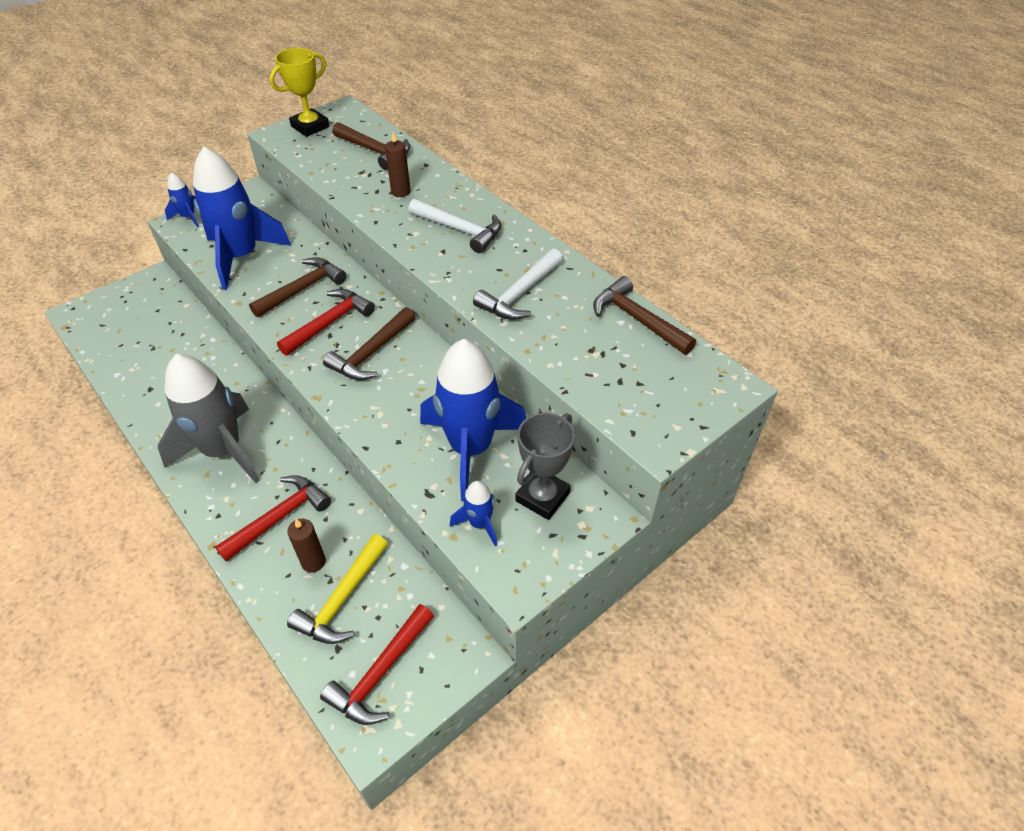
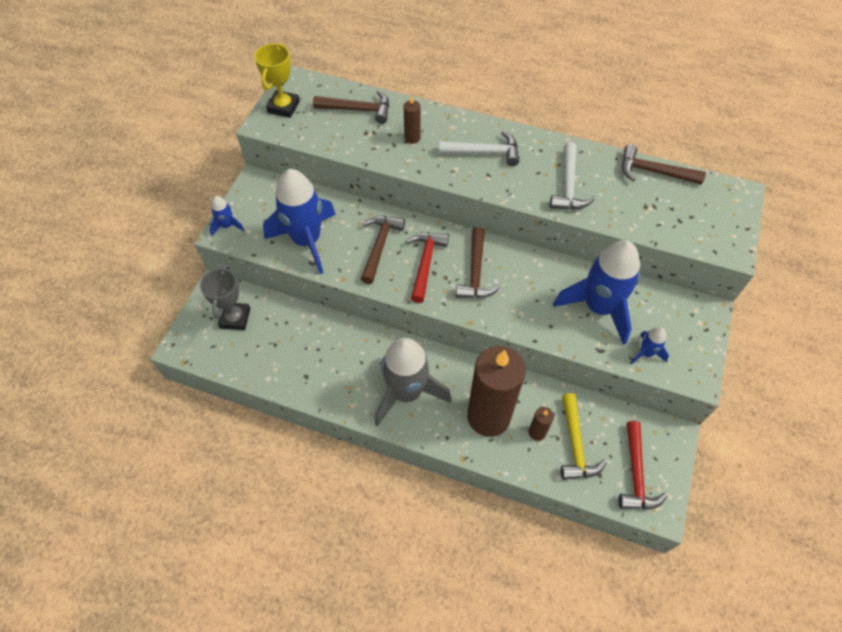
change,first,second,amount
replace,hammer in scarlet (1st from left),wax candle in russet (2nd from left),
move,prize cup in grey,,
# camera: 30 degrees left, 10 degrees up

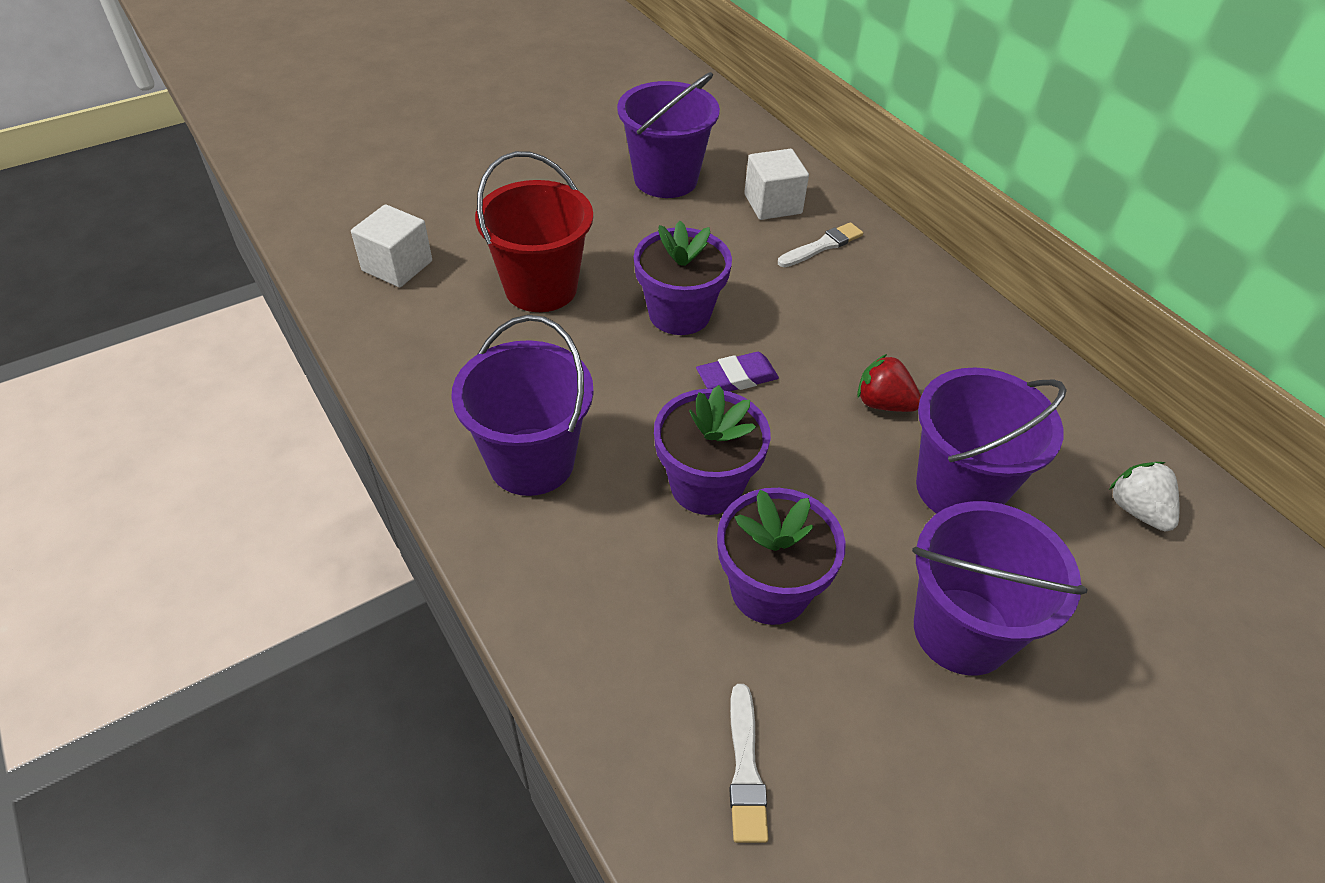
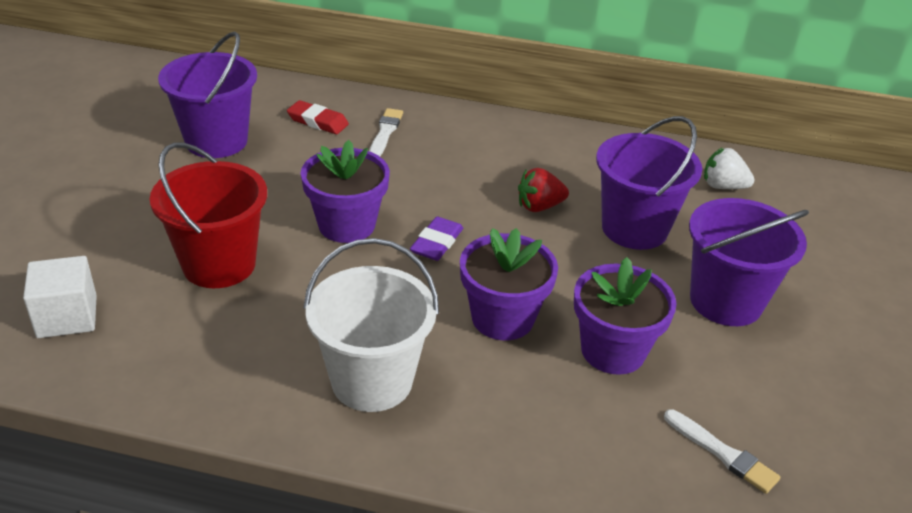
change,first,second,amount
recolor,bucket in violet (1st from left),bucket in snow-white,
replace,solid cube in snow-white (2nd from left),pencil eraser in scarlet,
# camera: 45 degrees left, 10 degrees down

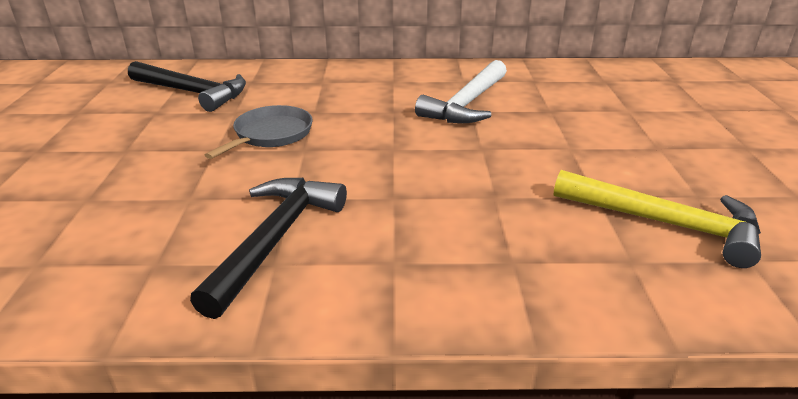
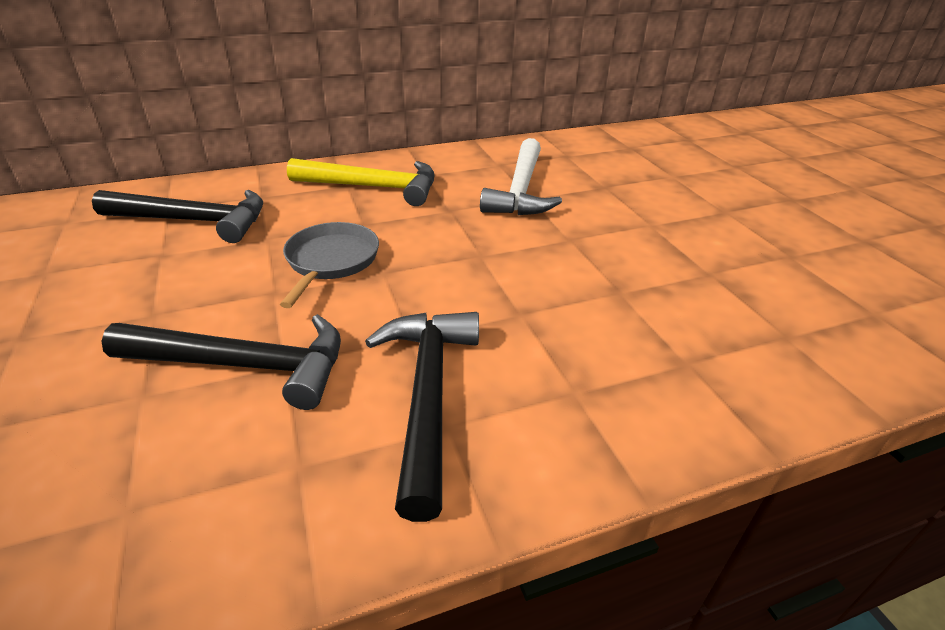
change,first,second,amount
move,hammer in yellow,,
insert,,hammer in jet-black (2nd from left),
# camera: 20 degrees left, 5 degrees up

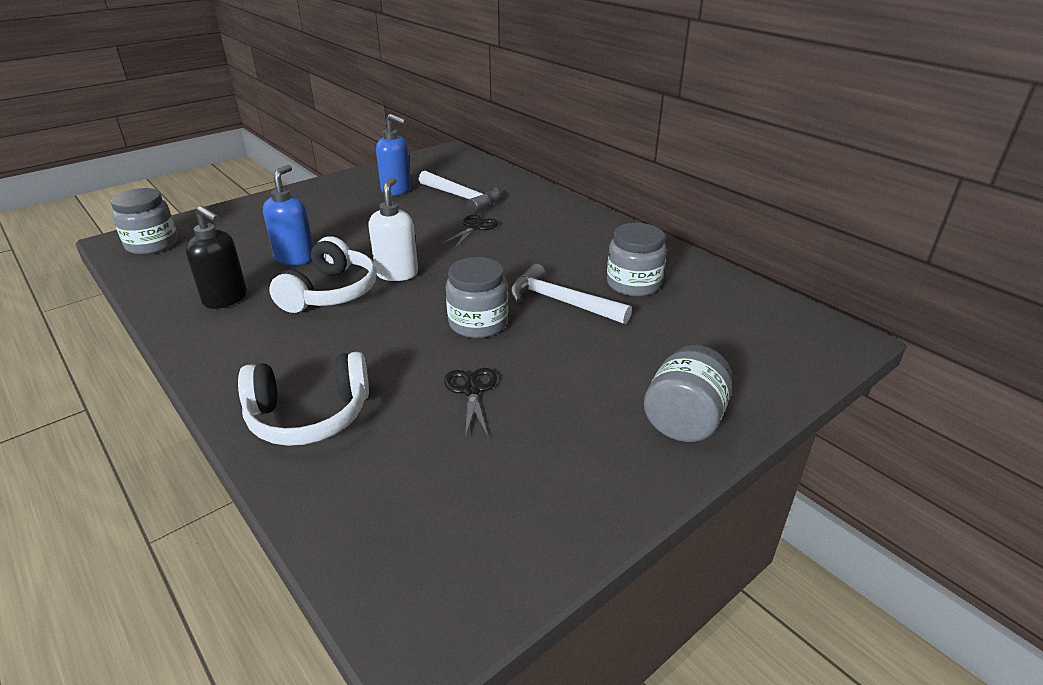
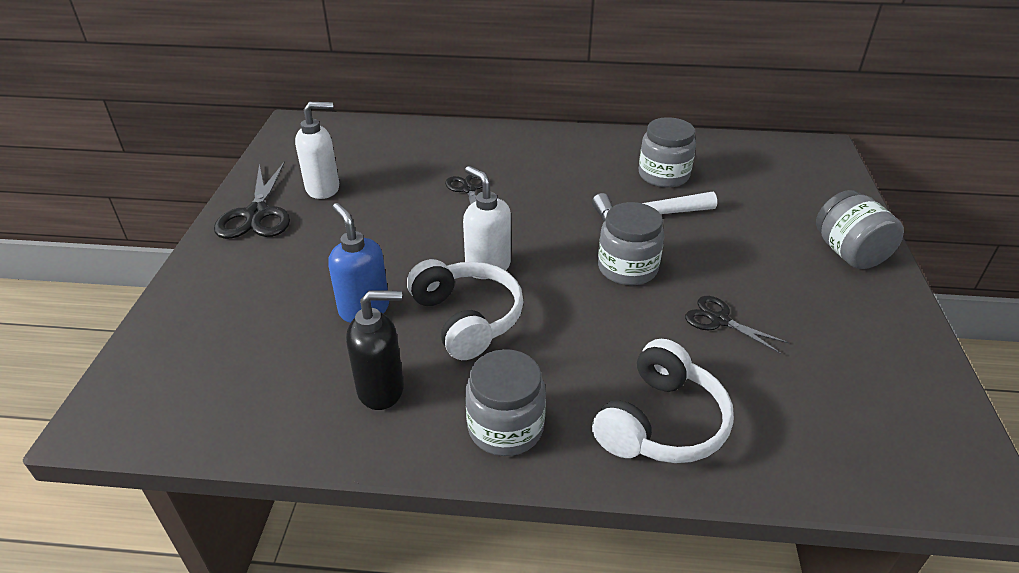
change,first,second,amount
move,jam jar in grey (1st from left),,
recolor,soap pump in cobalt (2nd from left),soap pump in snow-white (1st from left),
delete,hammer in snow-white (1st from left),,
insert,,shears in jet-black (1st from left),
# camera: 45 degrees left, 5 degrees up

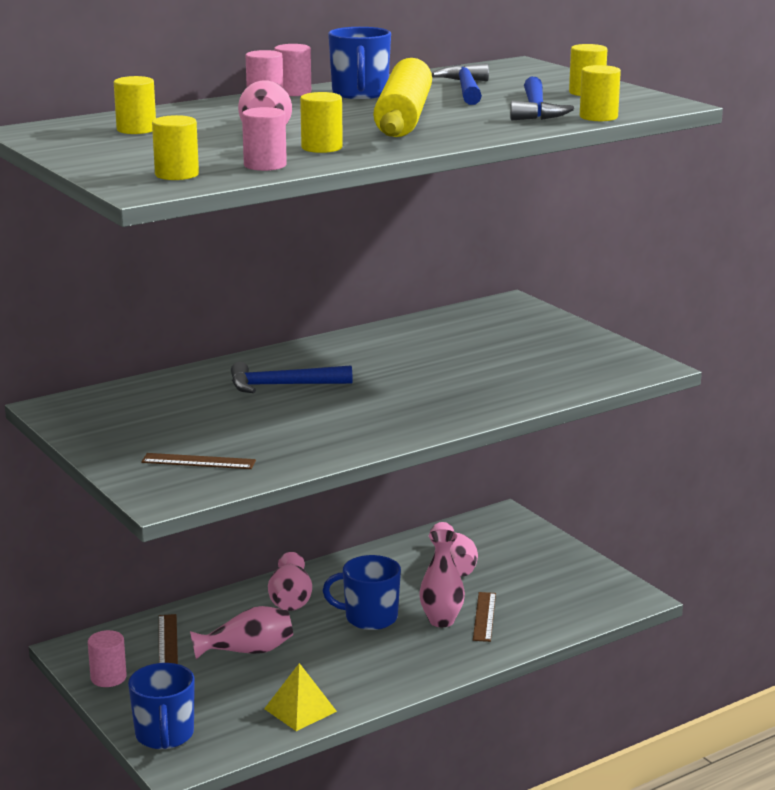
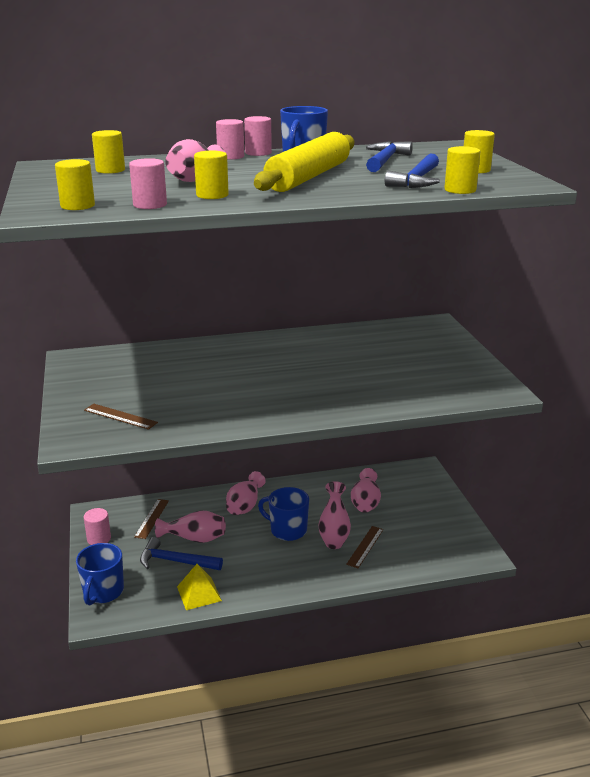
change,first,second,amount
move,hammer in cobalt (1st from left),,
# camera: 20 degrees right, 5 degrees up

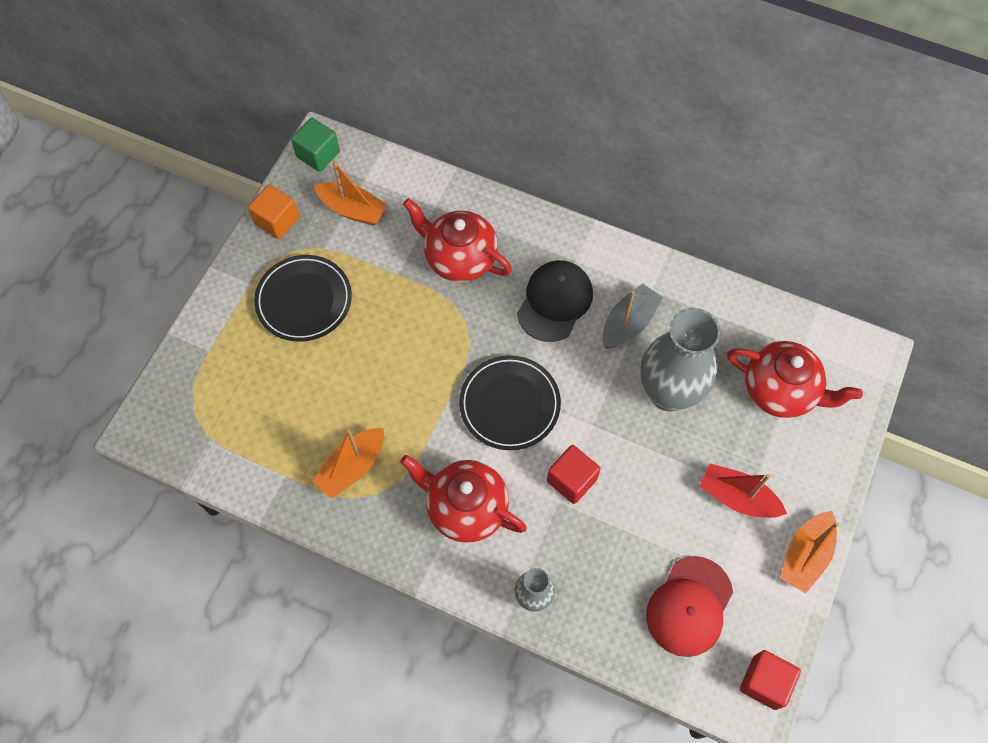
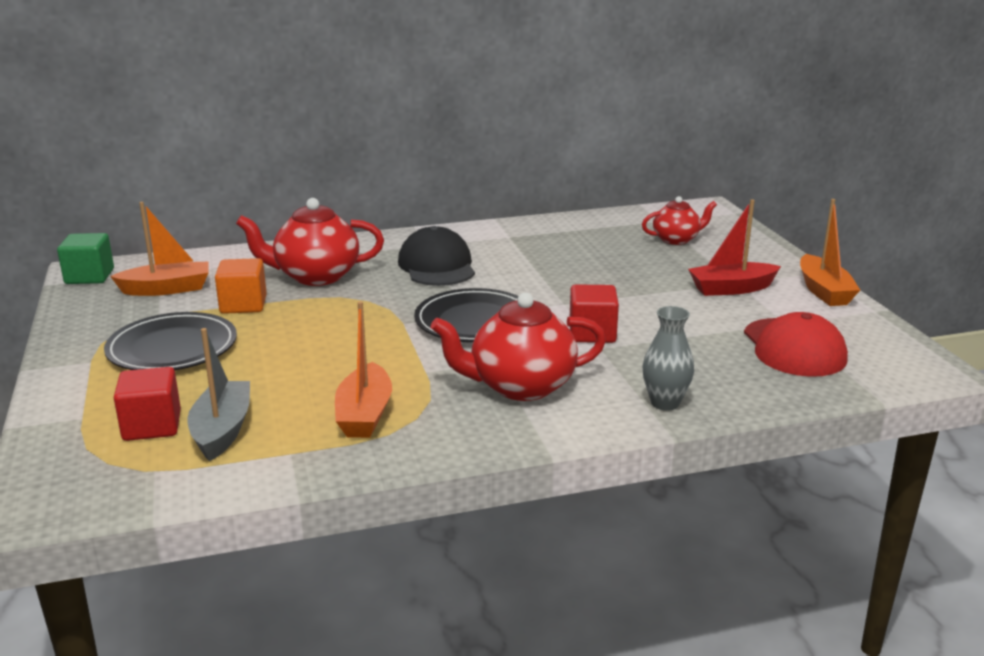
change,first,second,amount
move,solid cube in orange-coloured,,
move,toy boat in grey,,
delete,tall vase in grey (2nd from left),,
resize,china teapot in scarlet (3rd from left),,x0.60
move,solid cube in scarlet (2nd from left in the first image),solid cube in scarlet (1st from left),
# camera: 40 degrees left, 40 degrees down

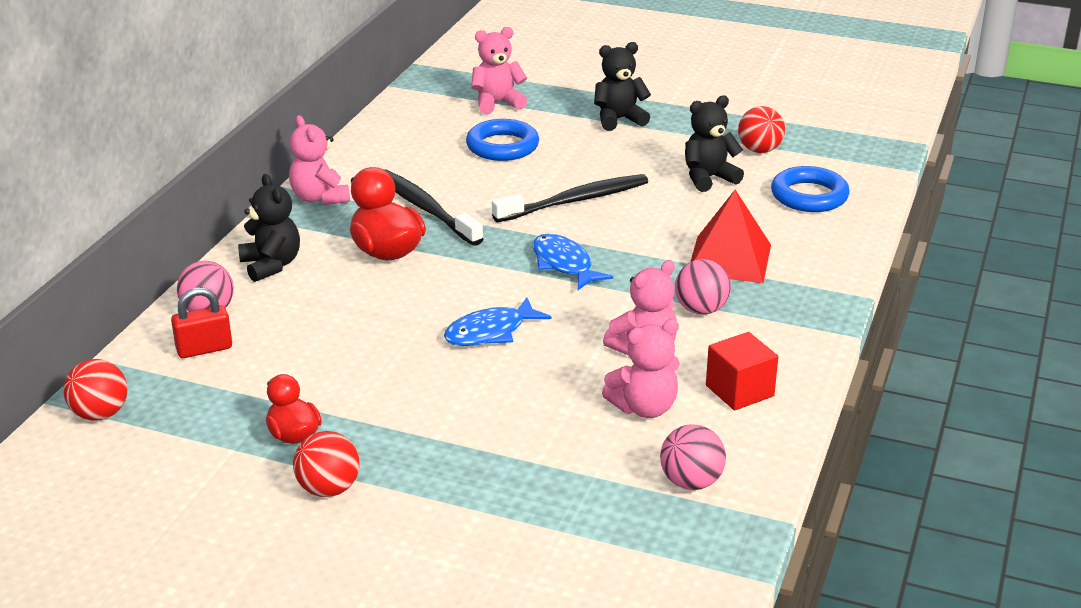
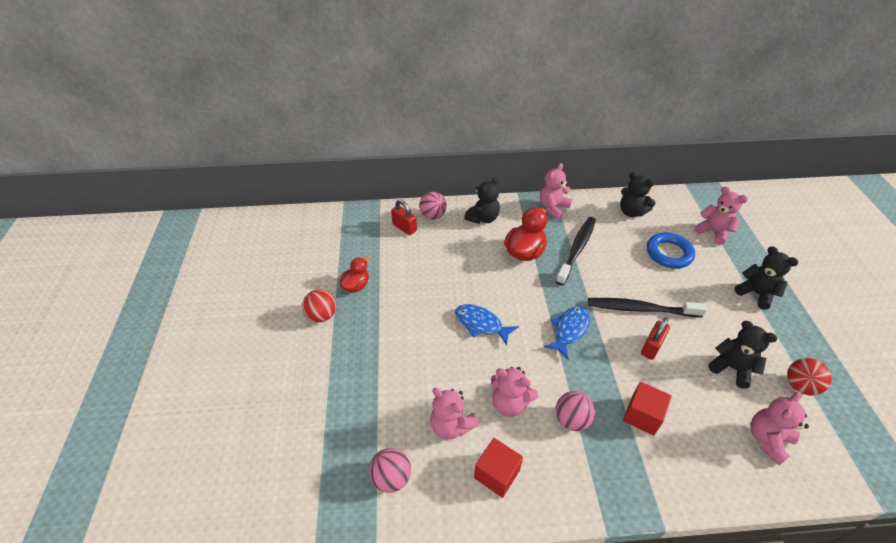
change,first,second,amount
delete,play ball in scarlet (1st from left),,
rotate,tooth brush in jet-black (2nd from left),,150 degrees clockwise
replace,solid pyramid in scarlet,solid cube in scarlet (2nd from left),
replace,torus in cobalt (2nd from left),stuffed bear in rose-pink (5th from left),
insert,,stuffed bear in jet-black (2nd from left),
insert,,padlock in scarlet (2nd from left),
# camera: 65 degrees right, 15 degrees up

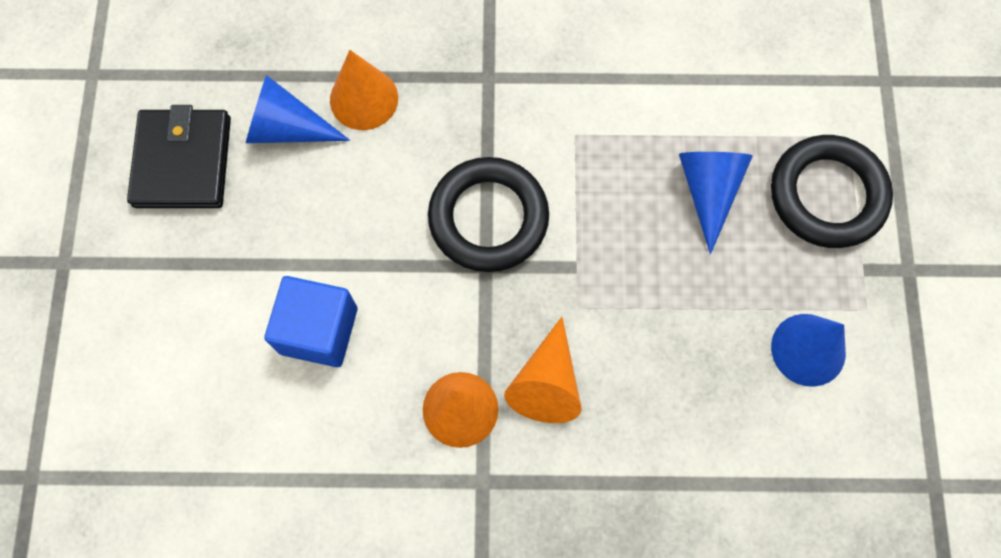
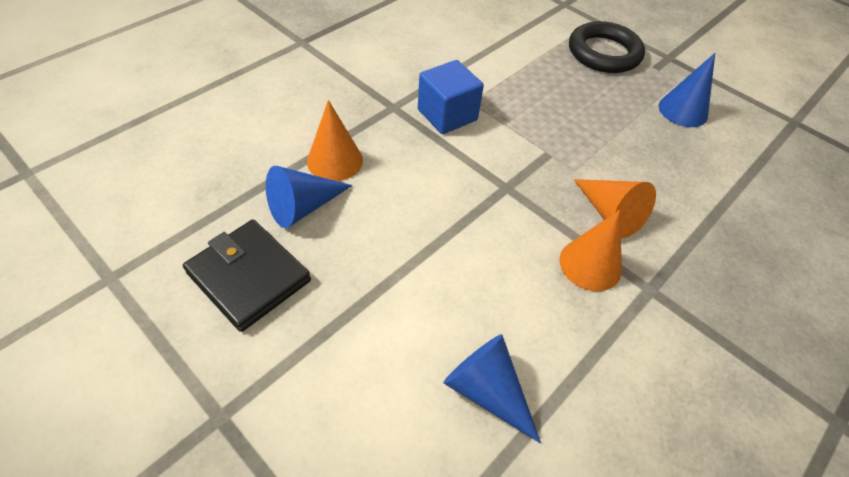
change,first,second,amount
move,solid cube in cobalt,,
delete,torus in jet-black (1st from left),,
move,solid cone in cobalt (2nd from left),,
# camera: 50 degrees left, 20 degrees down

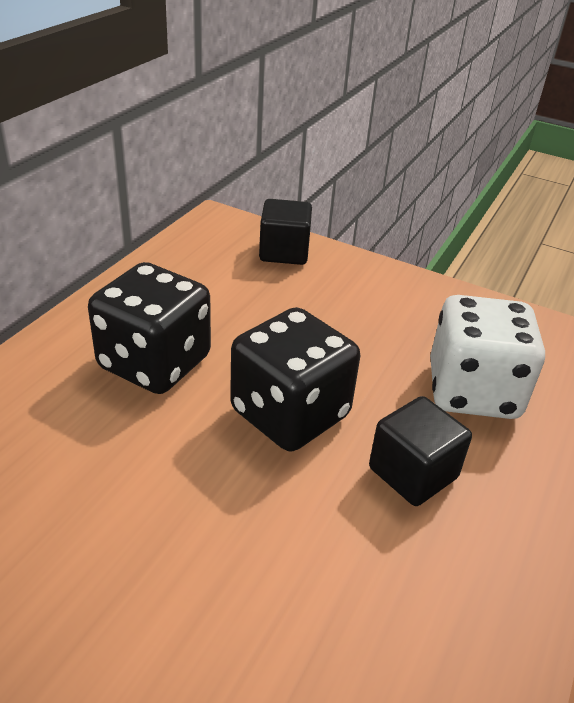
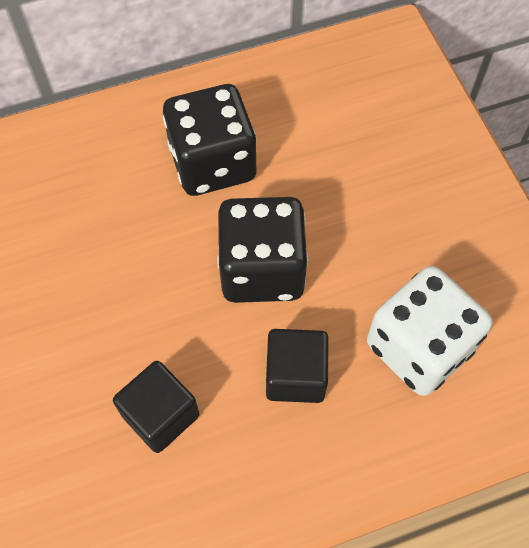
change,first,second,amount
move,solid cube in jet-black (1st from left),,
# camera: 45 degrees right, 25 degrees up

